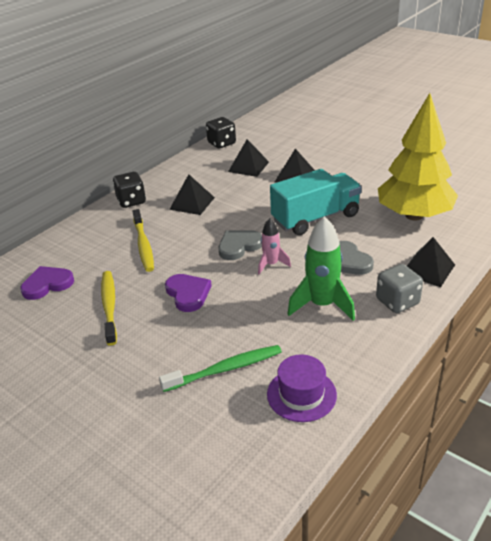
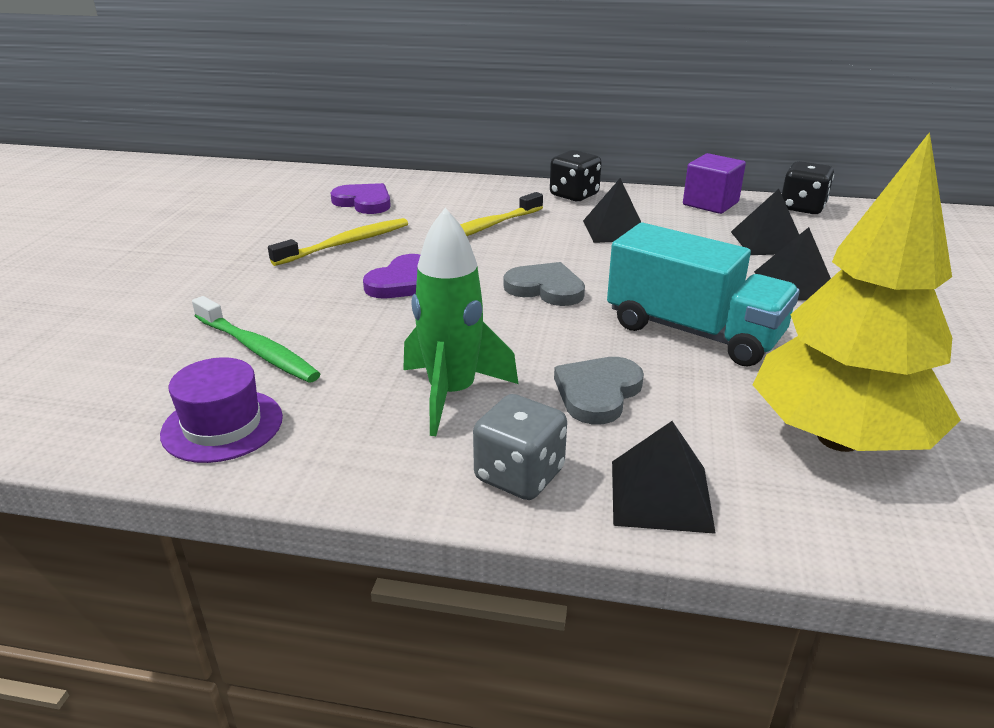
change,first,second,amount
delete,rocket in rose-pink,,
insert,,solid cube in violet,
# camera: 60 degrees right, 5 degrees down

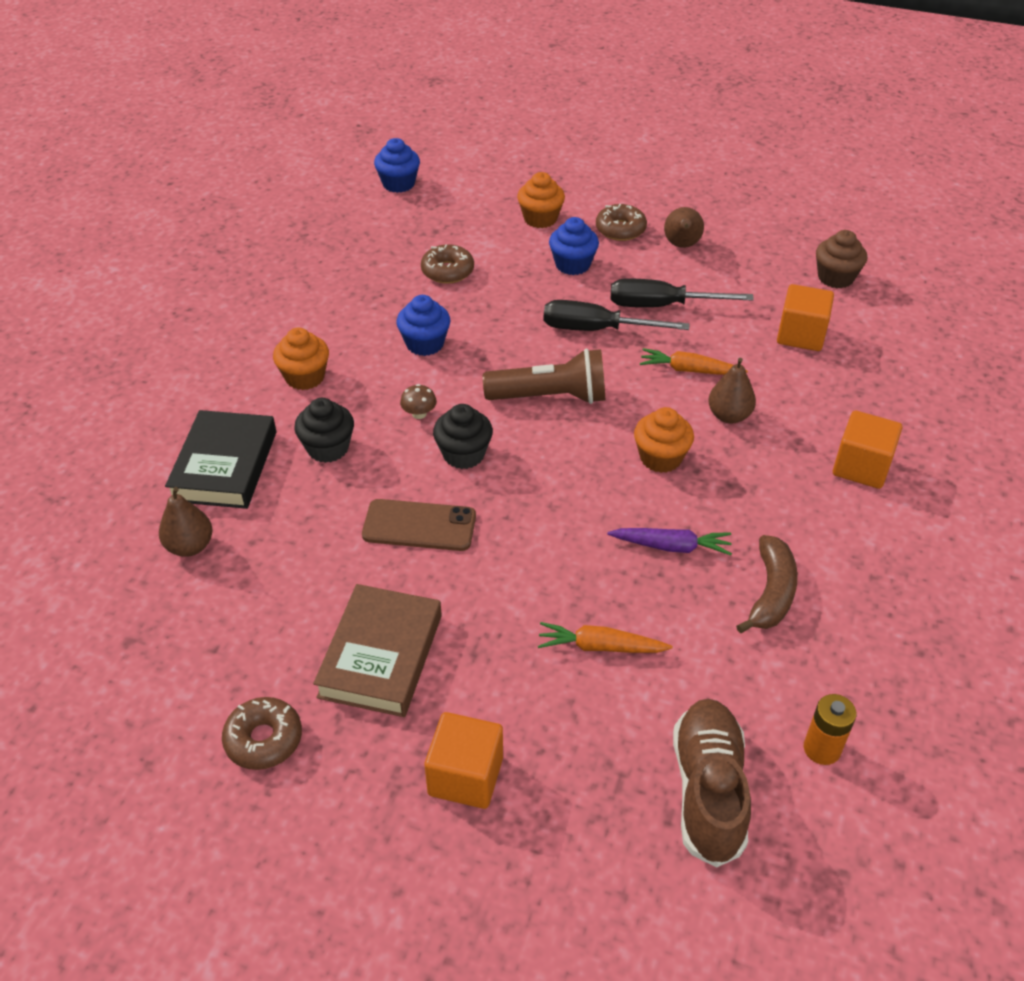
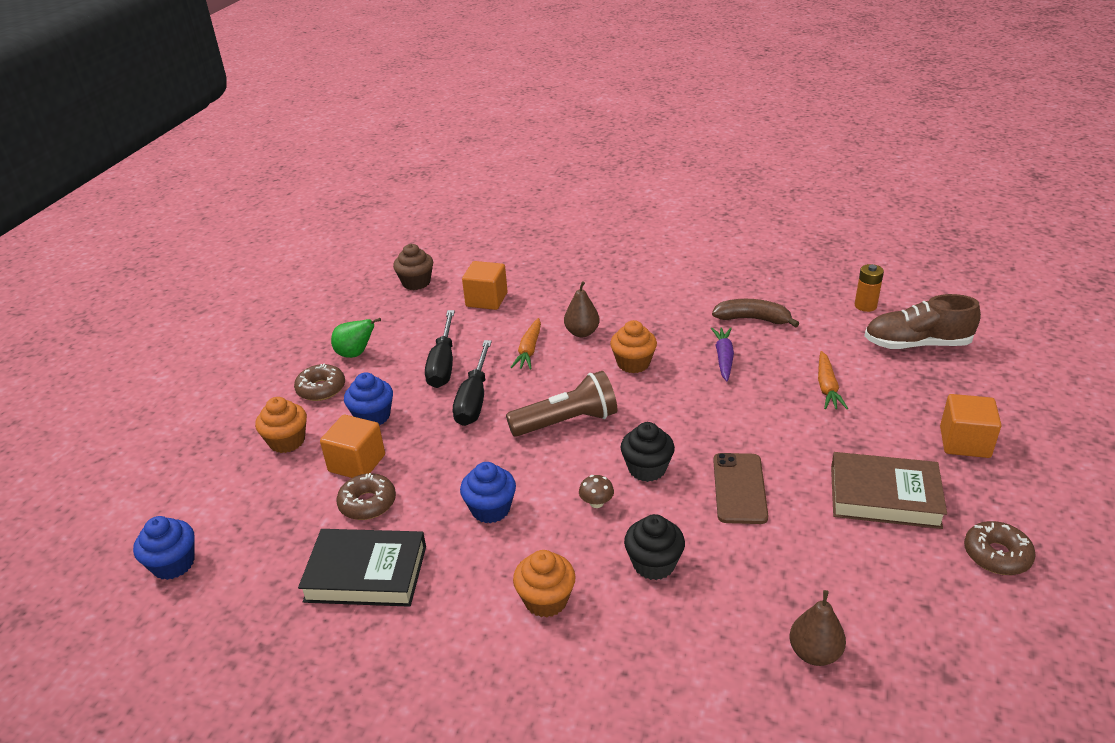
change,first,second,amount
move,hardcover in jet-black,,
rotate,pocket torch in russet,,75 degrees clockwise
recolor,pear fruit in russet (2nd from left),pear fruit in green,
move,solid cube in orange-coloured (3rd from left in the first image),solid cube in orange-coloured (1st from left),
# camera: 90 degrees left, 10 degrees down

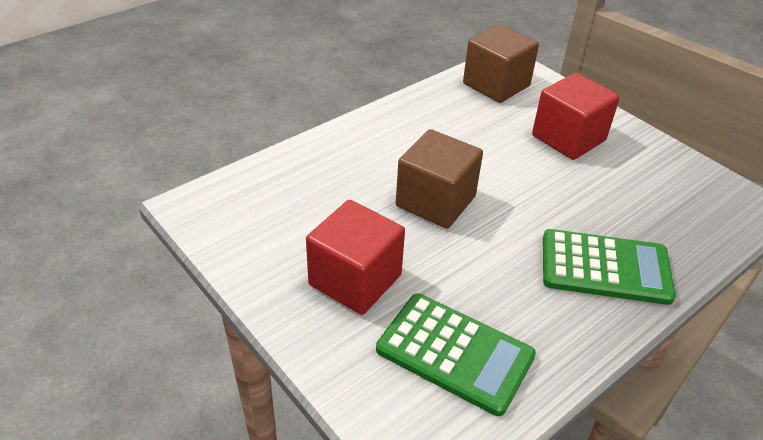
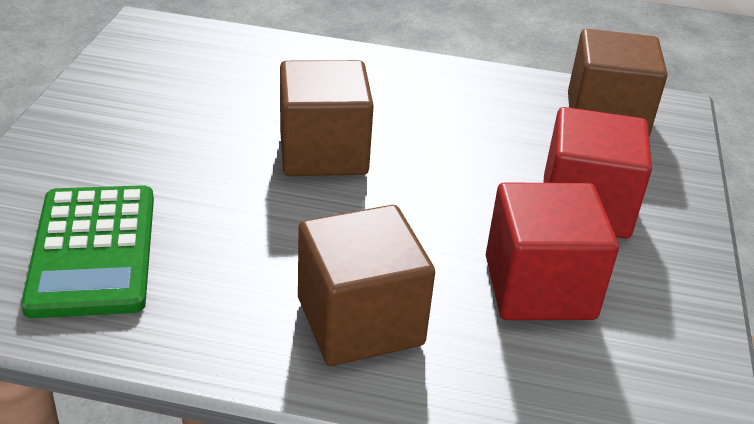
change,first,second,amount
move,solid cube in scarlet (1st from left),,
replace,calculator in green (2nd from left),solid cube in russet (2nd from left),
# camera: 50 degrees right, 5 degrees down

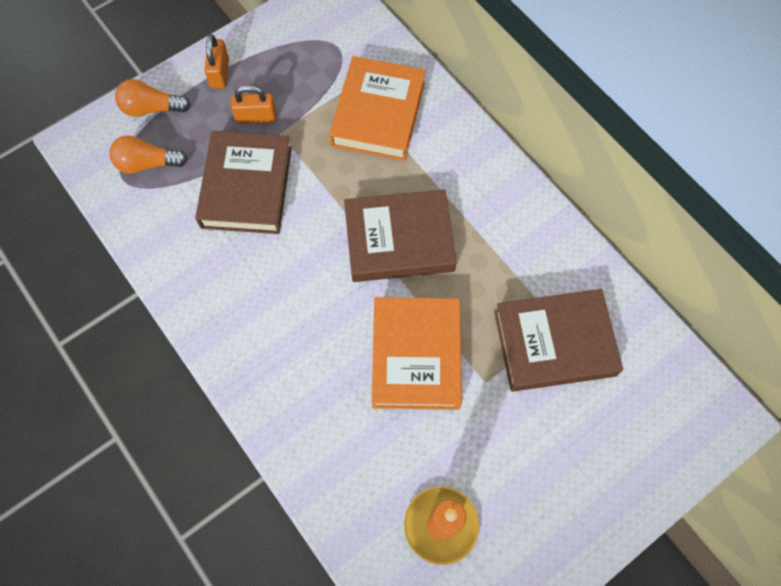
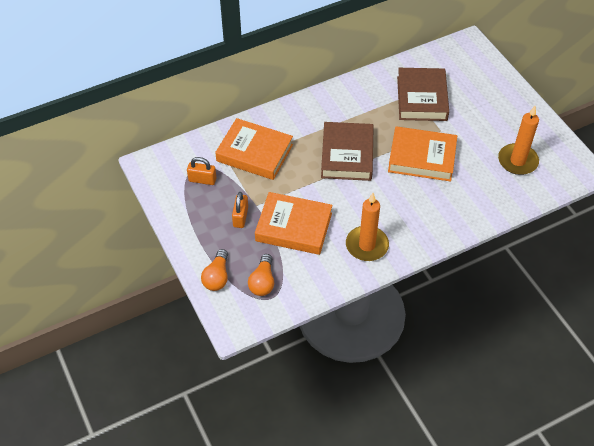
change,first,second,amount
recolor,hardcover in russet (1st from left),hardcover in orange-coloured (2nd from left),
move,padlock in orange-coloured (1st from left),,
insert,,wax candle in orange-coloured (1st from left),
# camera: 80 degrees left, 15 degrees down

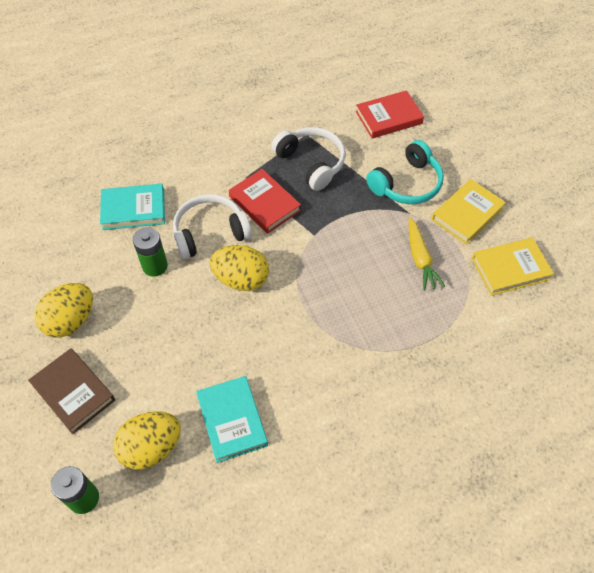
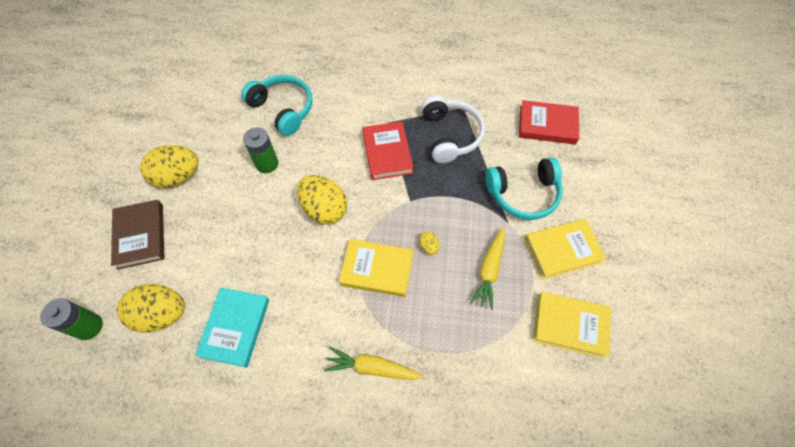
change,first,second,amount
replace,hardcover in turquoise (1st from left),headphones in turquoise (1st from left),
delete,headphones in snow-white (1st from left),,
insert,,root vegetable in yellow (1st from left),
insert,,hardcover in yellow (1st from left),
insert,,egg shape in yellow (4th from left),
# camera: 30 degrees right, 5 degrees up

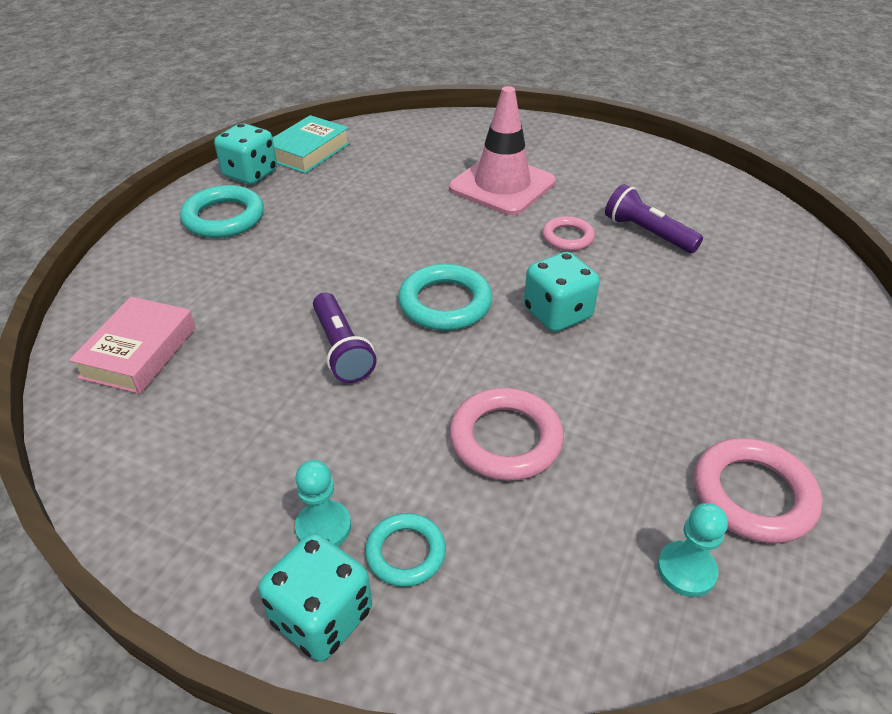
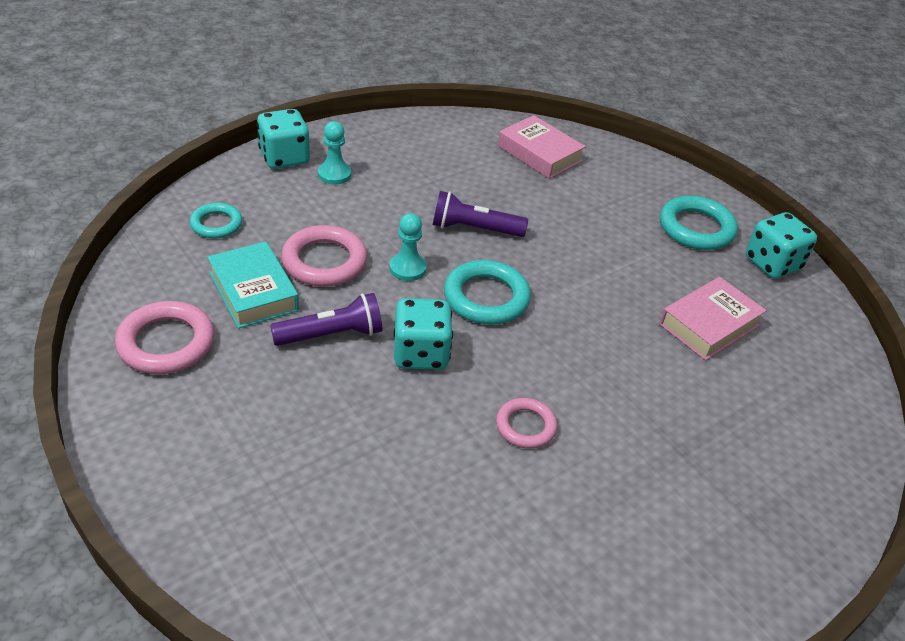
change,first,second,amount
move,hardcover in turquoise,,
move,torus in turquoise (2nd from left in the first image),torus in turquoise (1st from left),
delete,traffic cone in rose-pink,,
move,pocket torch in violet (2nd from left in the first image),pocket torch in violet (1st from left),
move,pawn in turquoise (2nd from left),,
insert,,hardcover in rose-pink (2nd from left),
# camera: 115 degrees right, 0 degrees up

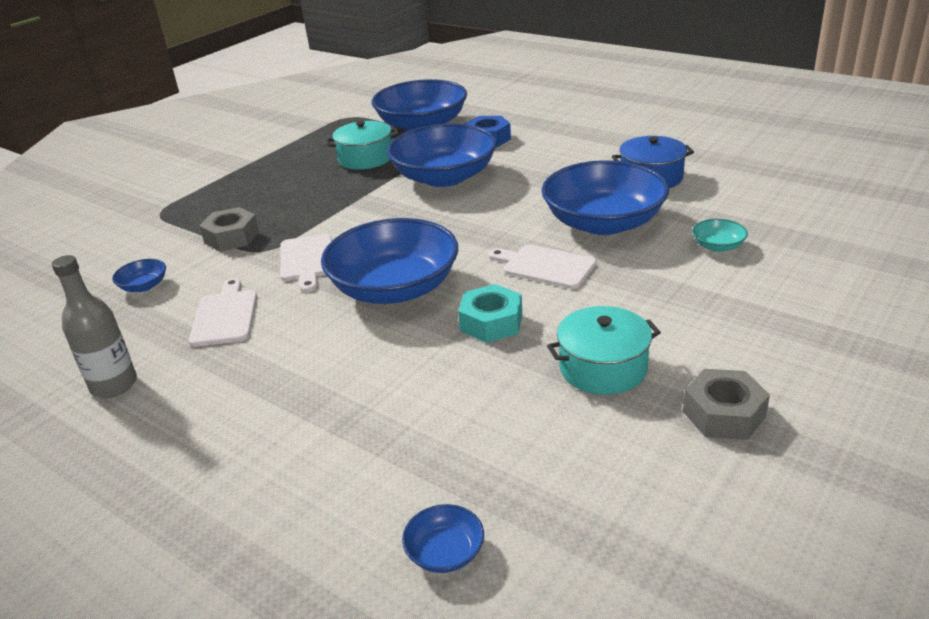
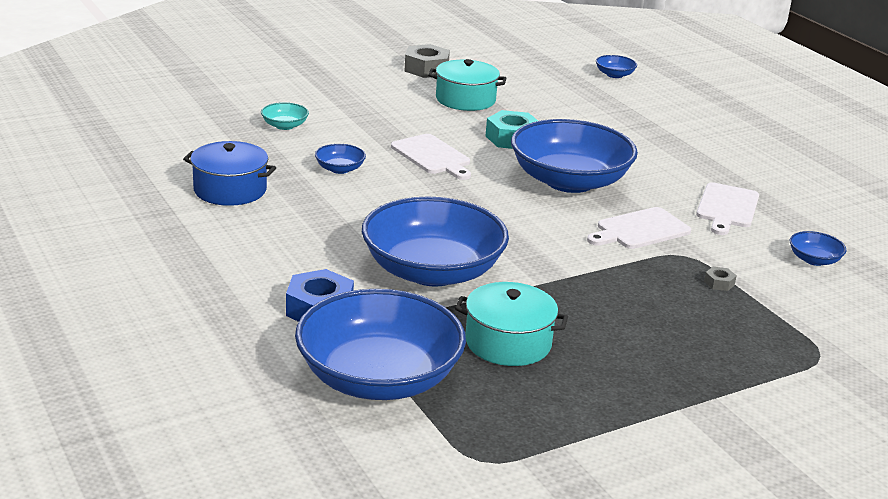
change,first,second,amount
delete,bottle in grey,,
resize,nut in grey (1st from left in the first image),nut in grey (2nd from left),x0.46
rotate,chopping board in snow-white (2nd from left),,135 degrees counterclockwise
resize,deep dish in cobalt (6th from left in the first image),deep dish in cobalt (1st from left),x0.40
# camera: 160 degrees left, 5 degrees down

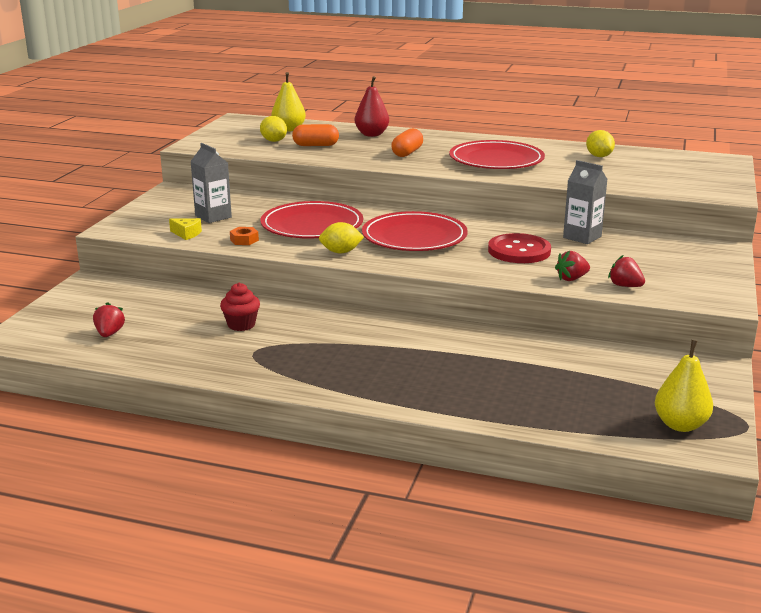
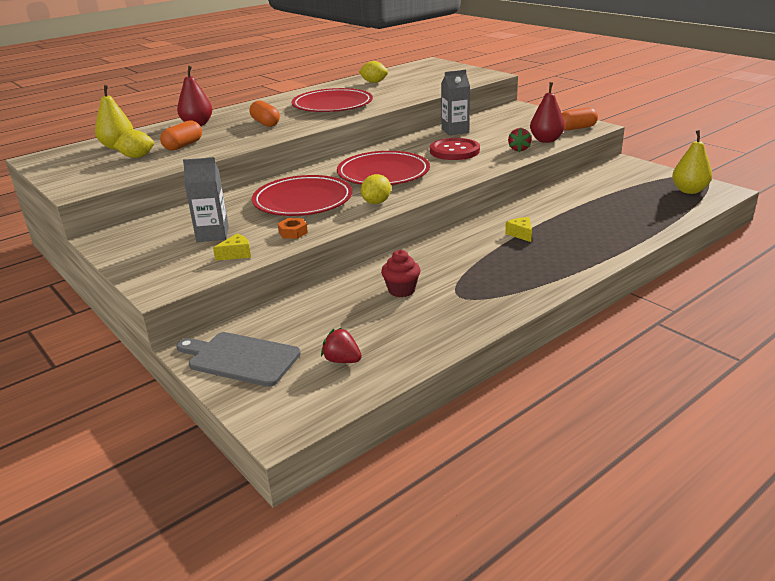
change,first,second,amount
replace,berry in scarlet (3rd from left),pear fruit in scarlet (2nd from left),
insert,,chopping board in grey,
insert,,piece of cheese in yellow (2nd from left),
insert,,capsule in orange-coloured (3rd from left),
# camera: 55 degrees left, 5 degrees up

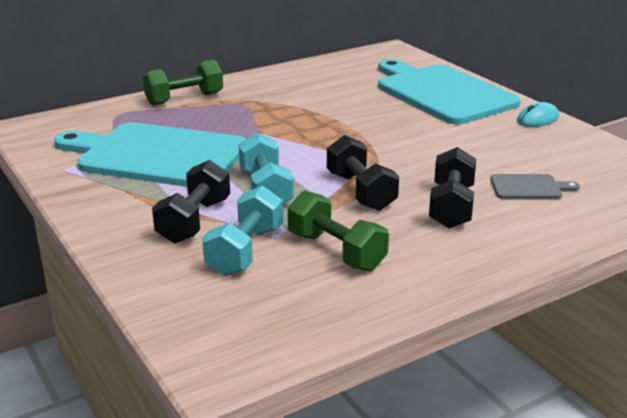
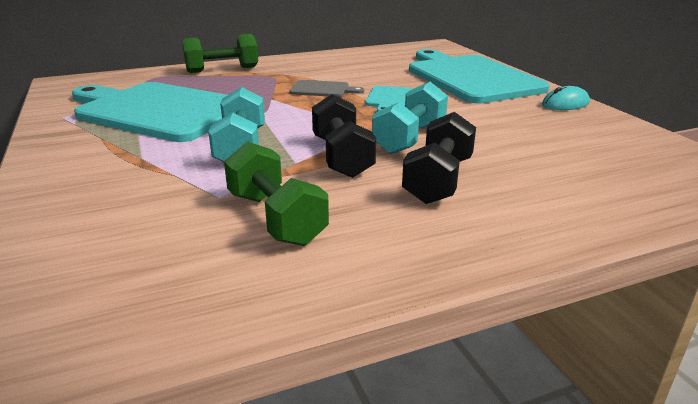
change,first,second,amount
delete,free weight in jet-black (1st from left),,
move,free weight in turquoise (1st from left in the first image),free weight in turquoise (2nd from left),
move,chopping board in grey,,
insert,,chopping board in turquoise (2nd from left),
# camera: 10 degrees right, 0 degrees up

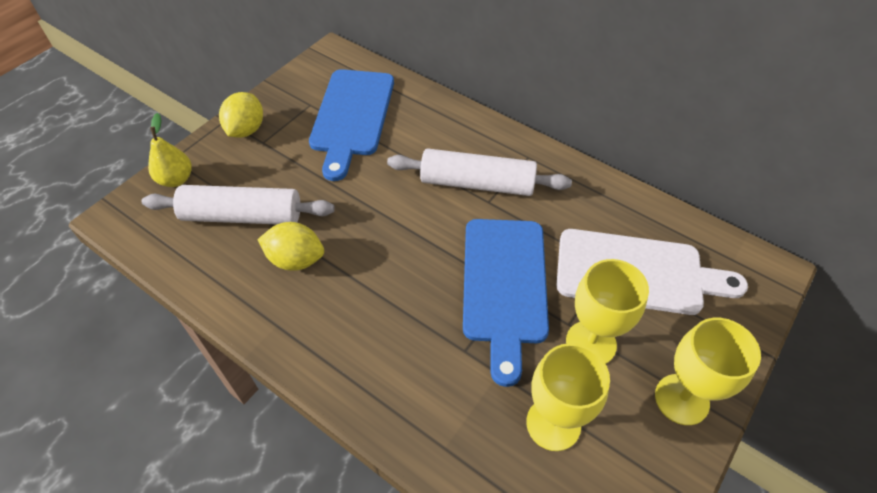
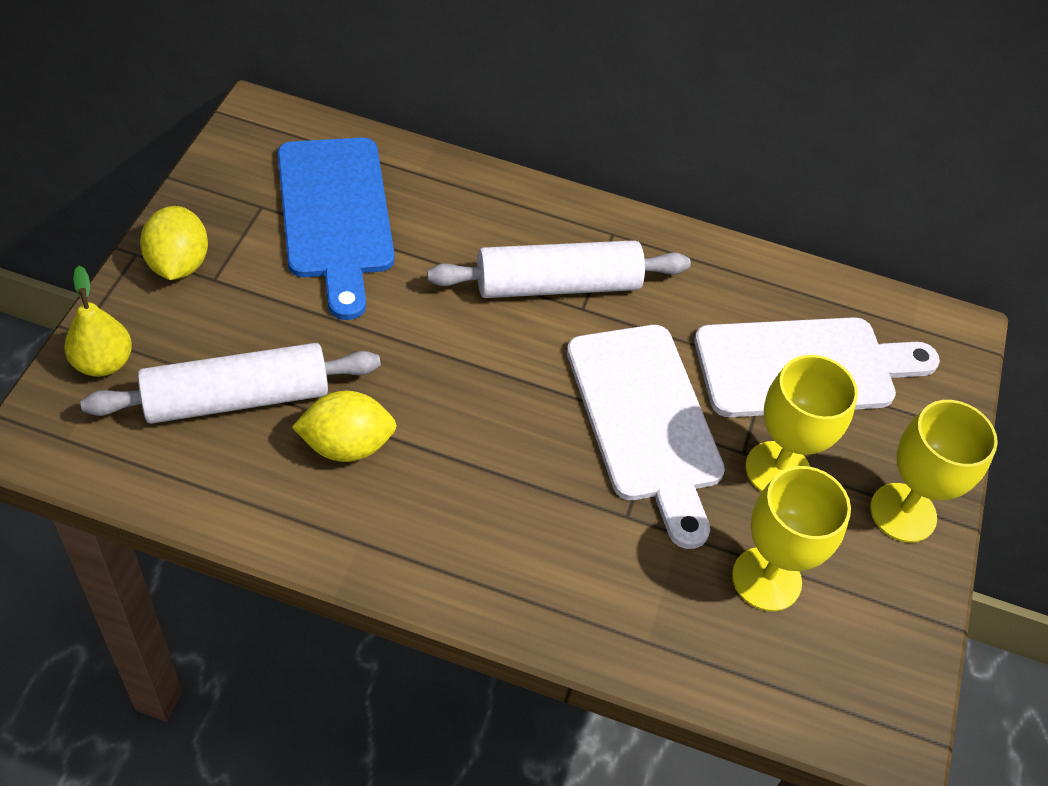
change,first,second,amount
recolor,chopping board in cobalt (2nd from left),chopping board in snow-white (1st from left),
# camera: 25 degrees left, 0 degrees up

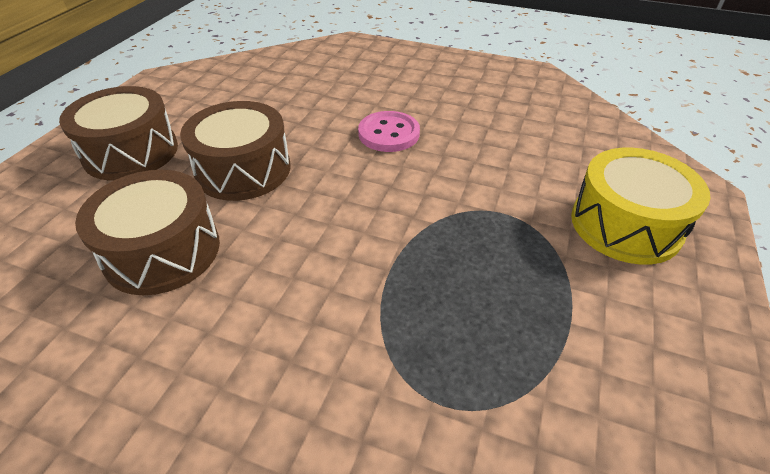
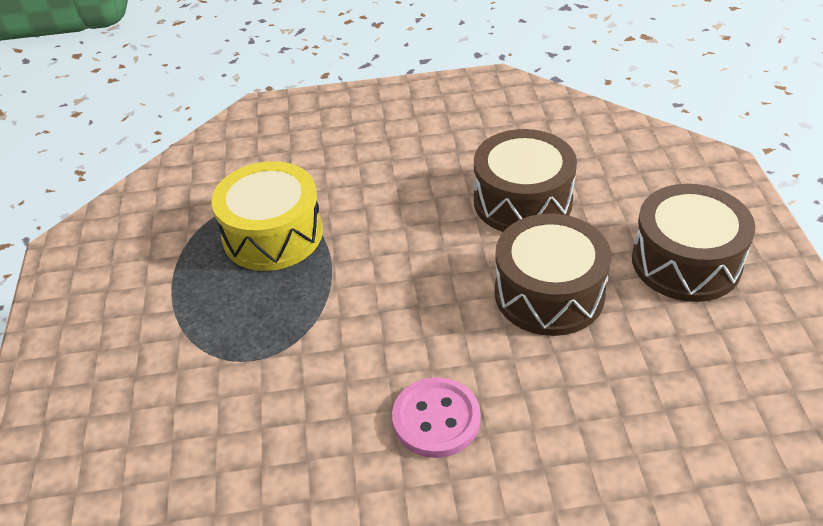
change,first,second,amount
move,toy drum in yellow,,
# camera: 155 degrees right, 0 degrees up

